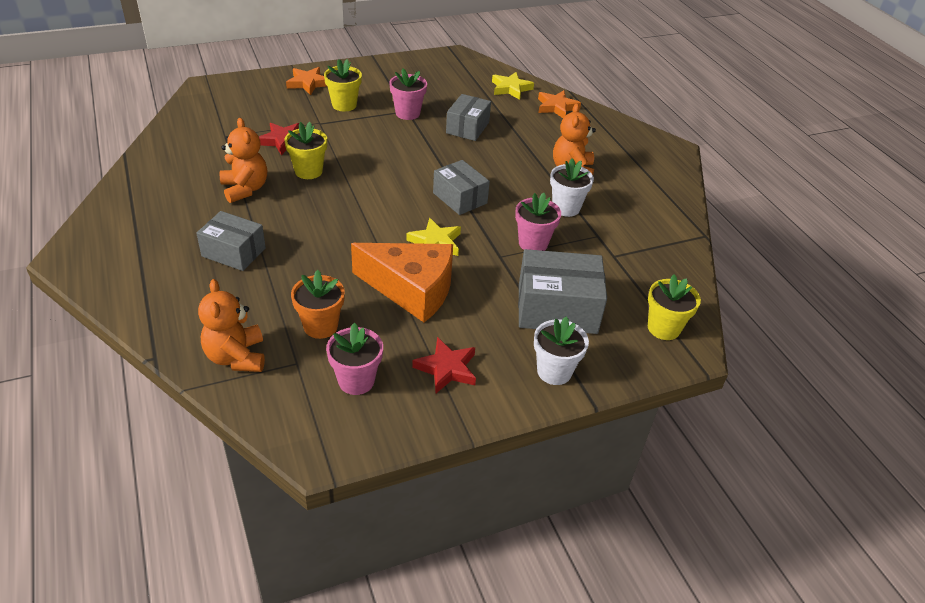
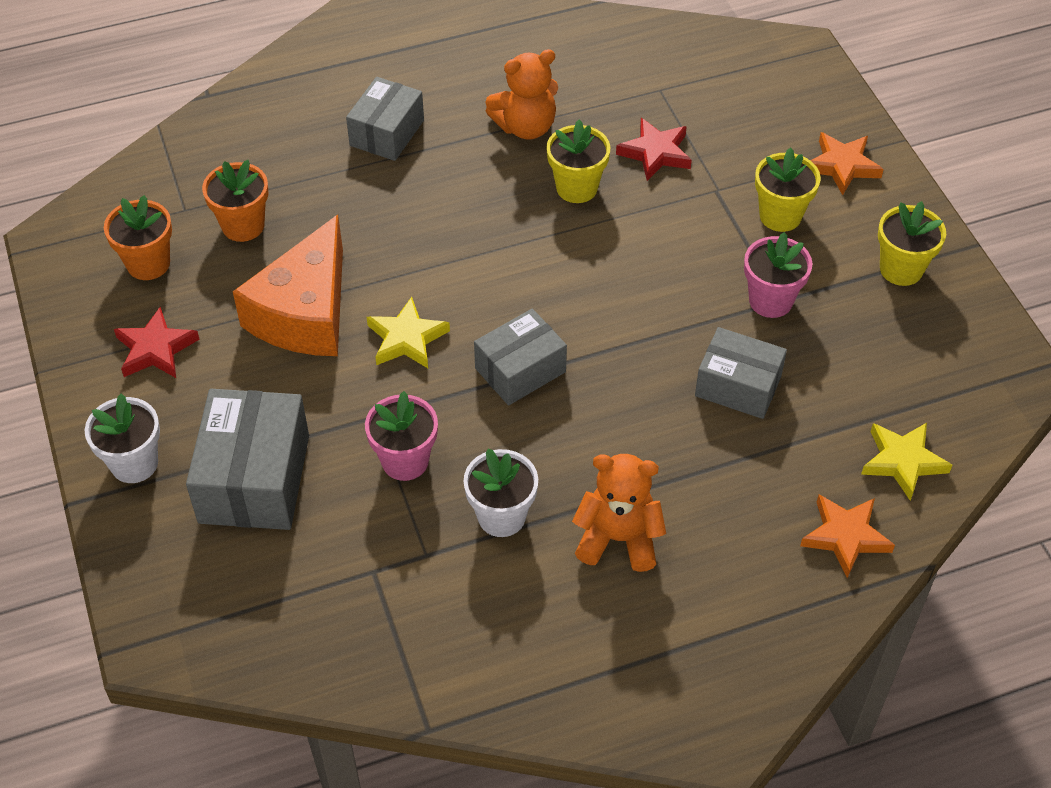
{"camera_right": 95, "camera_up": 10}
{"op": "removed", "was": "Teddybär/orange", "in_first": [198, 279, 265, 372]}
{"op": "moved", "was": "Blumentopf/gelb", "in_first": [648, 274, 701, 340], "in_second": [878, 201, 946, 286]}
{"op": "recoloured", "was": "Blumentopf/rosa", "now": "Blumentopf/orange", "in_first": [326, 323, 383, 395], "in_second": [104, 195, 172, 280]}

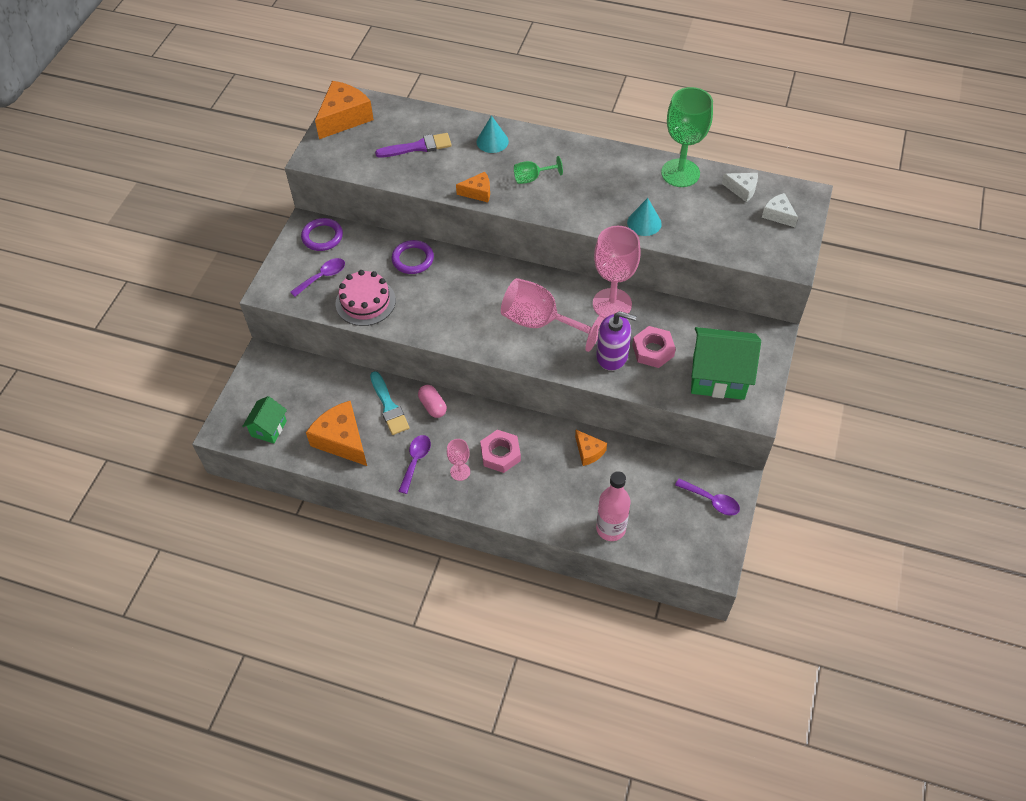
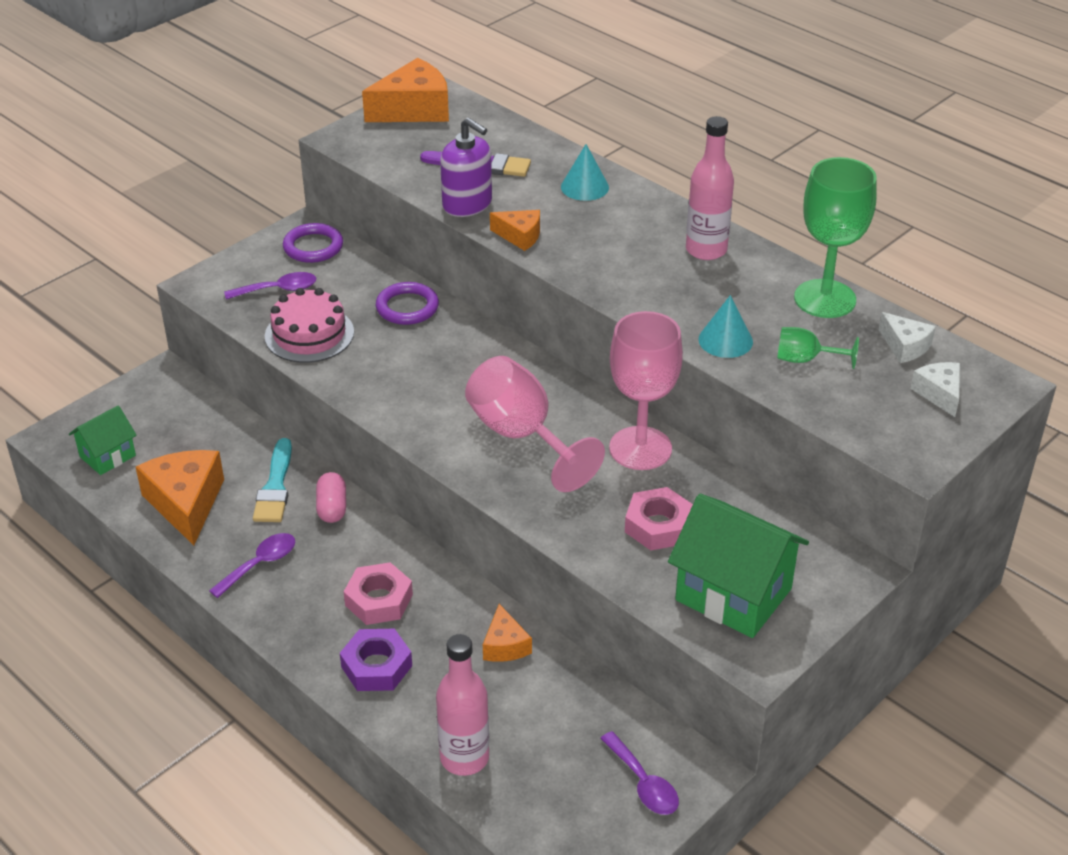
{"camera_right": 25, "camera_up": -15}
{"op": "removed", "was": "Kelch/rosa", "in_first": [447, 439, 470, 481]}
{"op": "added", "now": "Sechskantmutter/lila", "in_second": [340, 629, 412, 691]}
{"op": "added", "now": "Flasche/rosa", "in_second": [686, 116, 734, 260]}
{"op": "moved", "was": "Kelch/grün", "in_first": [514, 156, 563, 184], "in_second": [777, 327, 859, 369]}
{"op": "moved", "was": "Seifenspender/lila", "in_first": [596, 311, 637, 371], "in_second": [440, 117, 492, 217]}

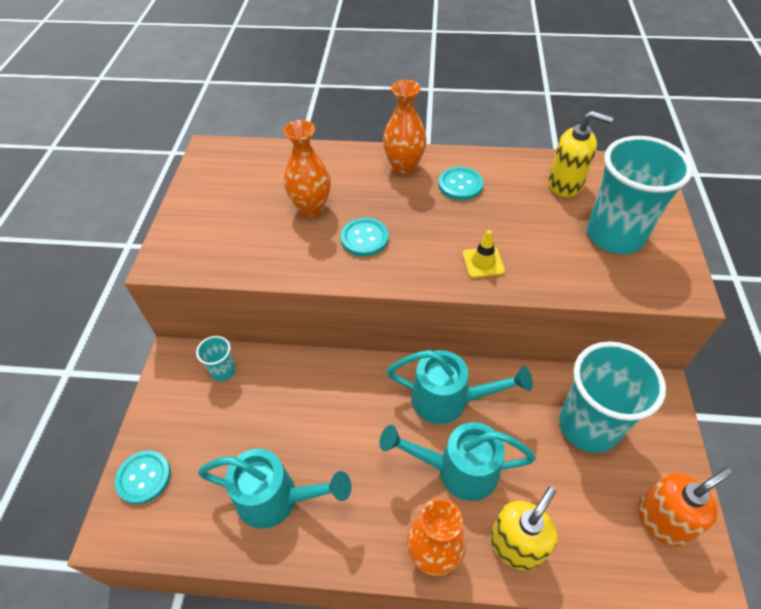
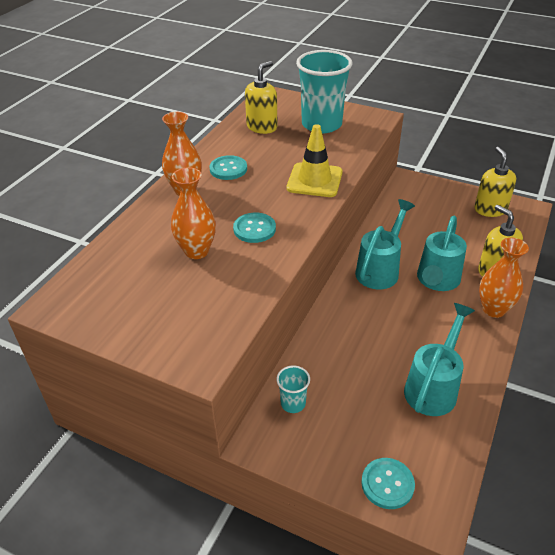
{"camera_right": -70, "camera_up": -10}
{"op": "removed", "was": "Becher/türkis", "in_first": [559, 341, 666, 453]}
{"op": "recoloured", "was": "Seifenspender/orange", "now": "Seifenspender/gelb", "in_first": [638, 467, 732, 547], "in_second": [474, 147, 516, 217]}
{"op": "resized", "was": "Leitkegel/gelb", "in_first": [462, 230, 505, 278], "in_second": [287, 124, 343, 197], "ratio": 1.78}

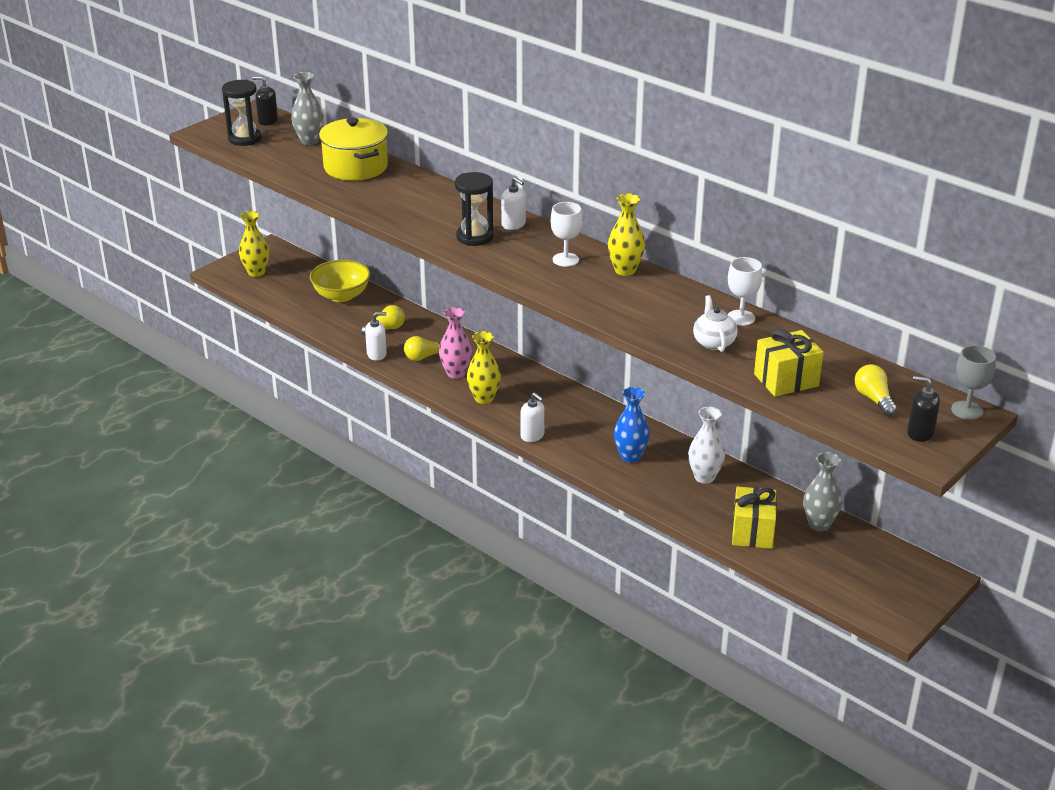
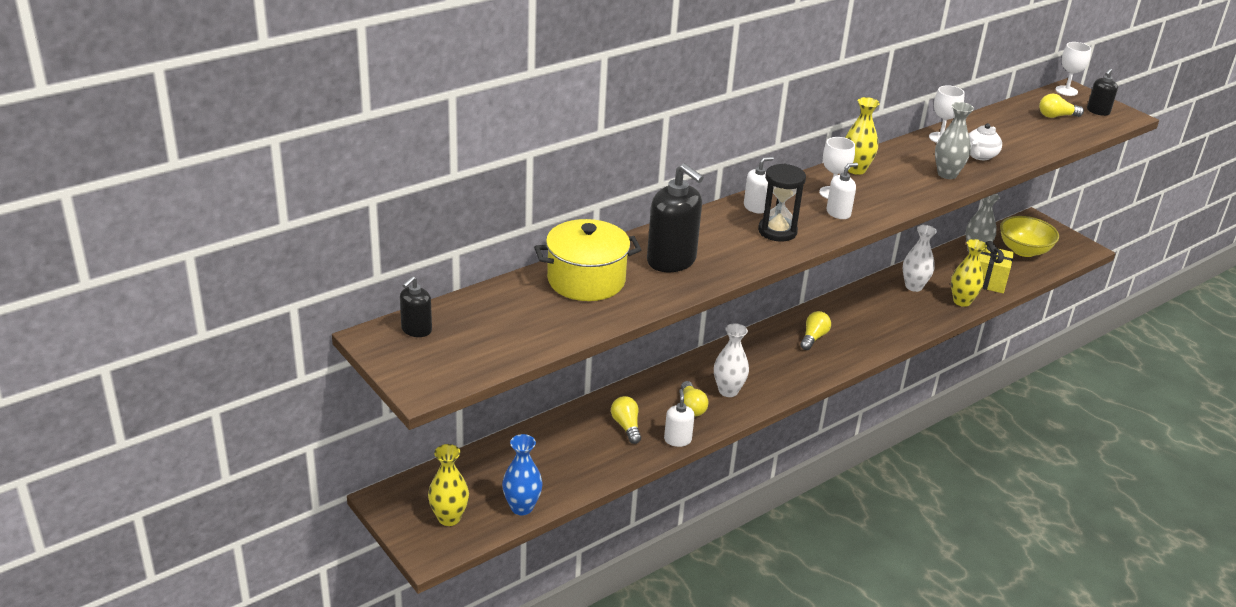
{"camera_right": -80, "camera_up": 0}
{"op": "removed", "was": "Sanduhr/schwarz", "in_first": [222, 80, 262, 146]}
{"op": "removed", "was": "Geschenk/gelb", "in_first": [754, 328, 824, 397]}
{"op": "added", "now": "Seifenspender/schwarz", "in_second": [647, 163, 704, 272]}
{"op": "added", "now": "Glühbirne/gelb", "in_second": [800, 311, 831, 350]}
{"op": "moved", "was": "Vase/grau", "in_first": [291, 72, 324, 145], "in_second": [935, 102, 974, 179]}
{"op": "moved", "was": "Schüssel/gelb", "in_first": [310, 260, 370, 302], "in_second": [1000, 216, 1059, 257]}
{"op": "moved", "was": "Vase/gelb", "in_first": [467, 331, 501, 404], "in_second": [951, 239, 987, 307]}
{"op": "moved", "was": "Seifenspender/weiß", "in_first": [520, 392, 545, 442], "in_second": [826, 163, 858, 219]}
{"op": "moved", "was": "Vase/blau", "in_first": [614, 387, 650, 463], "in_second": [502, 434, 543, 515]}
{"op": "recoloured", "was": "Vase/rosa", "now": "Vase/weiß", "in_first": [439, 307, 472, 379], "in_second": [714, 323, 749, 397]}
{"op": "recoloured", "was": "Kelch/grau", "now": "Kelch/weiß", "in_first": [951, 345, 996, 420], "in_second": [1055, 42, 1091, 96]}
{"op": "turned", "was": "Teekanne/weiß", "in_first": [693, 295, 738, 352], "in_second": [969, 123, 1002, 160], "clockwise": -60}

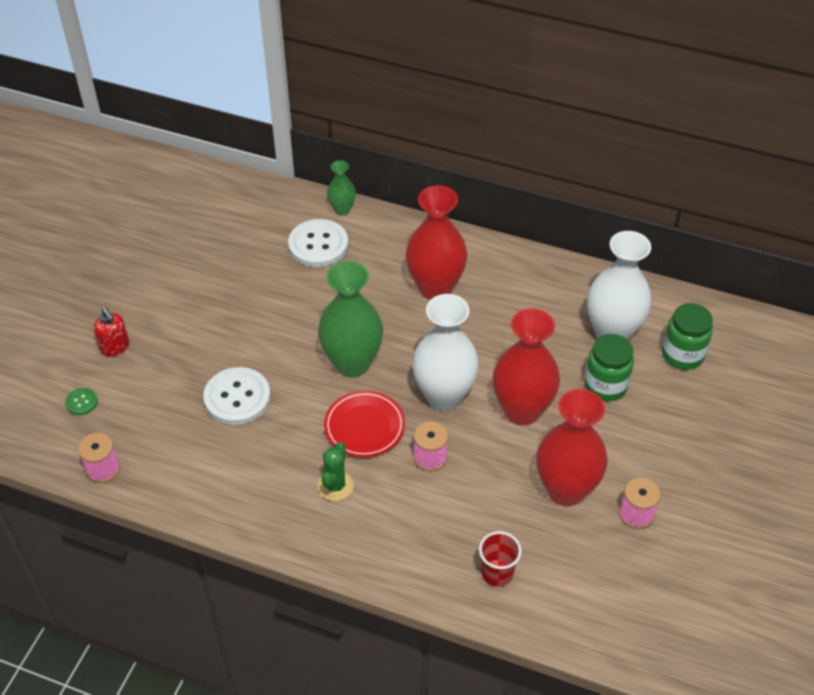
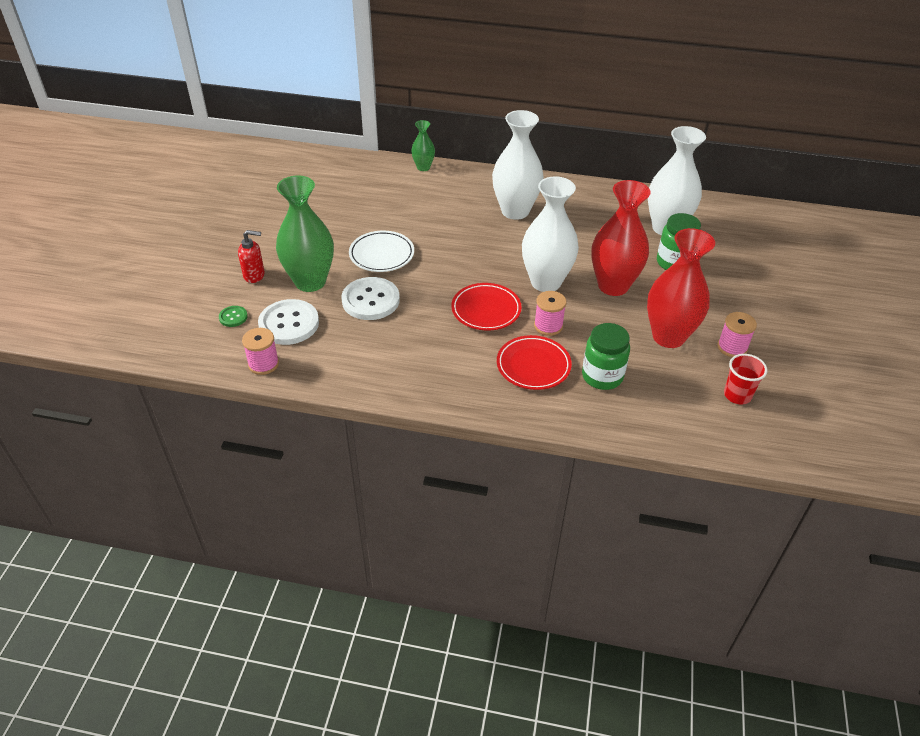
{"camera_right": -10, "camera_up": -5}
{"op": "removed", "was": "Kaktus/grün", "in_first": [317, 442, 354, 501]}
{"op": "added", "now": "Teller/weiß", "in_second": [349, 231, 414, 272]}
{"op": "added", "now": "Teller/rot", "in_second": [497, 335, 572, 390]}
{"op": "moved", "was": "Knopf/weiß", "in_first": [288, 219, 348, 267], "in_second": [258, 299, 319, 345]}
{"op": "moved", "was": "Vase/grün", "in_first": [318, 261, 383, 377], "in_second": [276, 176, 334, 292]}
{"op": "moved", "was": "Becher/rot", "in_first": [479, 531, 522, 587], "in_second": [724, 354, 767, 404]}
{"op": "moved", "was": "Einmachglas/grün", "in_first": [662, 303, 713, 370], "in_second": [582, 323, 630, 390]}
{"op": "recoloured", "was": "Vase/rot", "now": "Vase/weiß", "in_first": [406, 185, 467, 300], "in_second": [492, 110, 544, 220]}
{"op": "turned", "was": "Seifenspender/rot", "in_first": [94, 307, 129, 356], "in_second": [238, 230, 265, 283], "clockwise": -45}

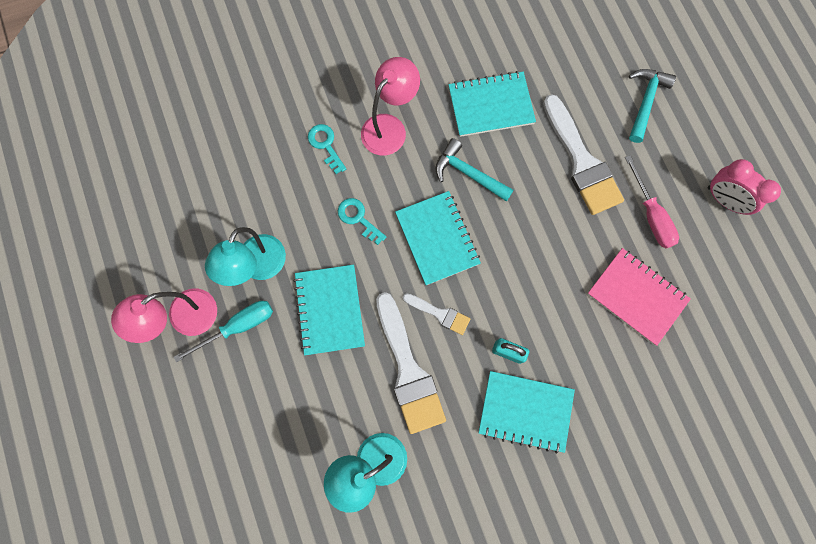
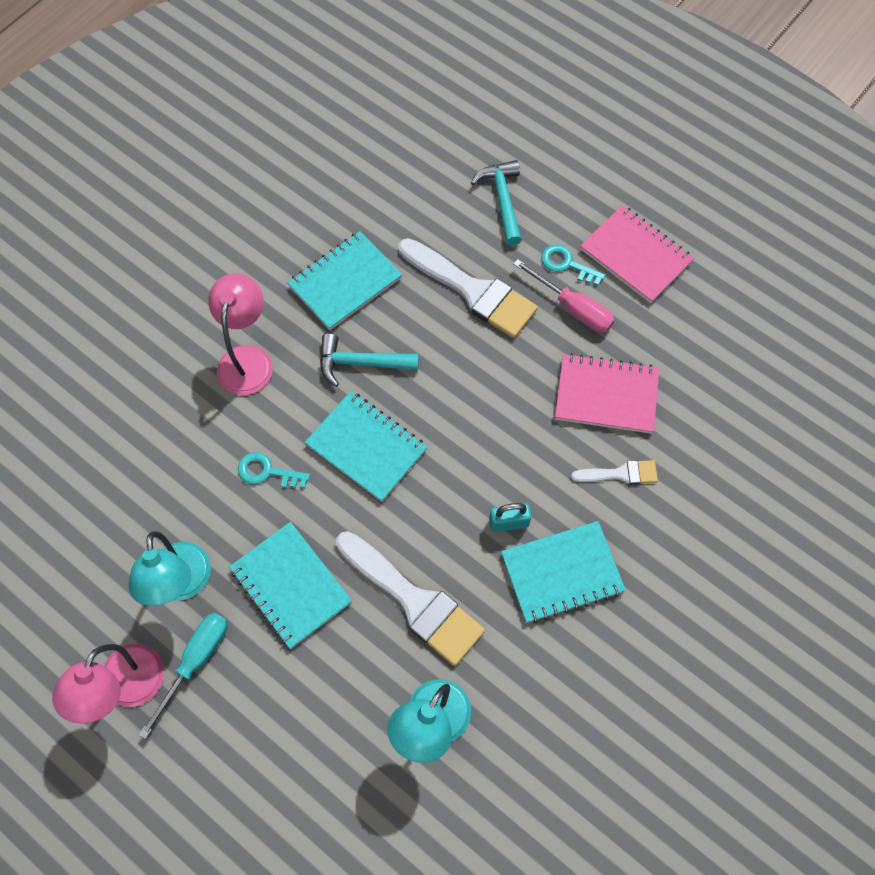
{"camera_right": -30, "camera_up": -10}
{"op": "moved", "was": "Schlüssel/türkis", "in_first": [308, 124, 346, 174], "in_second": [541, 244, 605, 286]}
{"op": "moved", "was": "Pinsel/weiß", "in_first": [403, 293, 470, 335], "in_second": [571, 460, 658, 485]}
{"op": "replaced", "was": "Wecker/rosa", "now": "Notizbuch/rosa", "in_first": [708, 159, 781, 215], "in_second": [580, 205, 694, 303]}

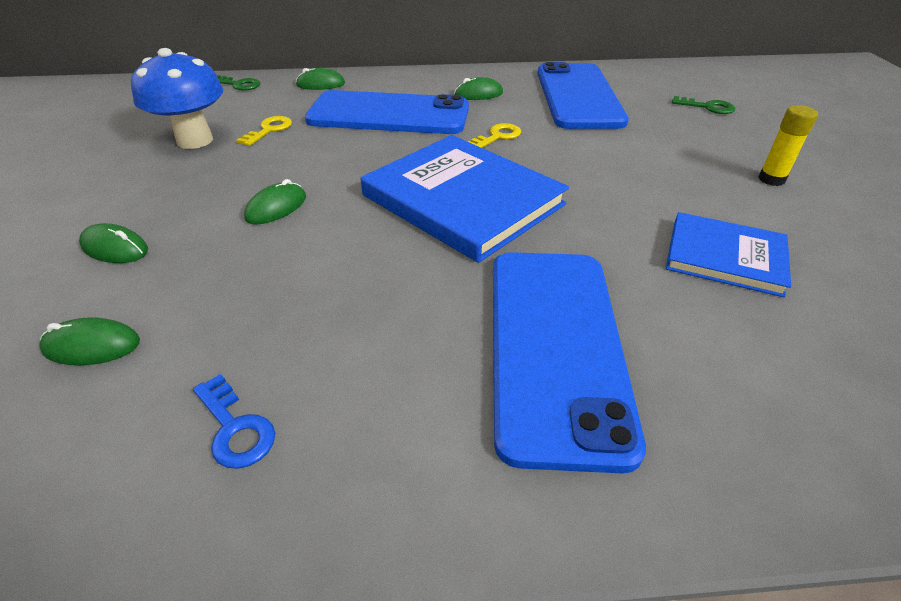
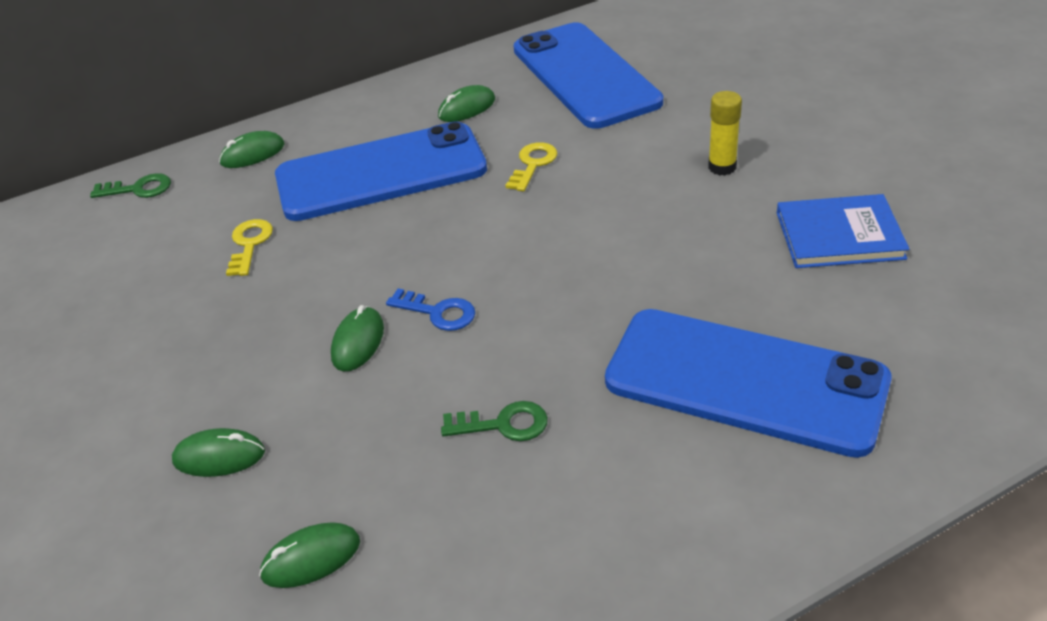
{"camera_right": -20, "camera_up": 0}
{"op": "removed", "was": "Pilz/blau", "in_first": [131, 48, 223, 149]}
{"op": "removed", "was": "Buch/blau", "in_first": [361, 135, 569, 263]}
{"op": "moved", "was": "Schlüssel/blau", "in_first": [193, 374, 275, 469], "in_second": [386, 289, 475, 331]}
{"op": "moved", "was": "Schlüssel/grün", "in_first": [672, 96, 735, 114], "in_second": [441, 401, 548, 441]}
{"op": "moved", "was": "Klebestift/gelb", "in_first": [758, 105, 818, 186], "in_second": [708, 91, 742, 175]}
{"op": "turned", "was": "Handy/blau", "in_first": [493, 252, 646, 473], "in_second": [605, 309, 892, 458], "clockwise": -45}

